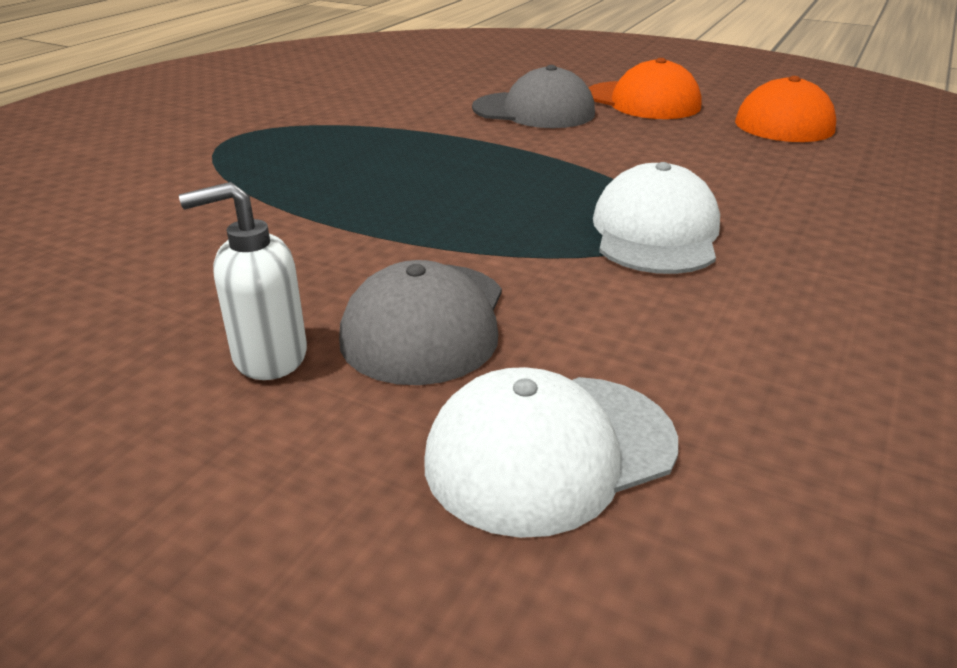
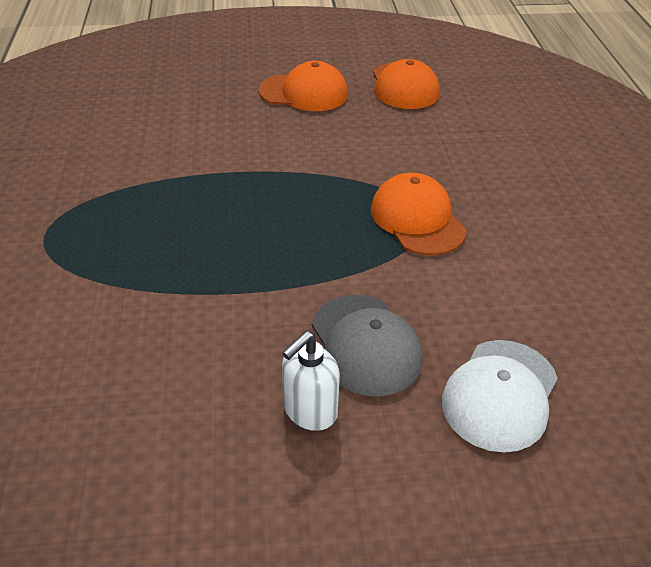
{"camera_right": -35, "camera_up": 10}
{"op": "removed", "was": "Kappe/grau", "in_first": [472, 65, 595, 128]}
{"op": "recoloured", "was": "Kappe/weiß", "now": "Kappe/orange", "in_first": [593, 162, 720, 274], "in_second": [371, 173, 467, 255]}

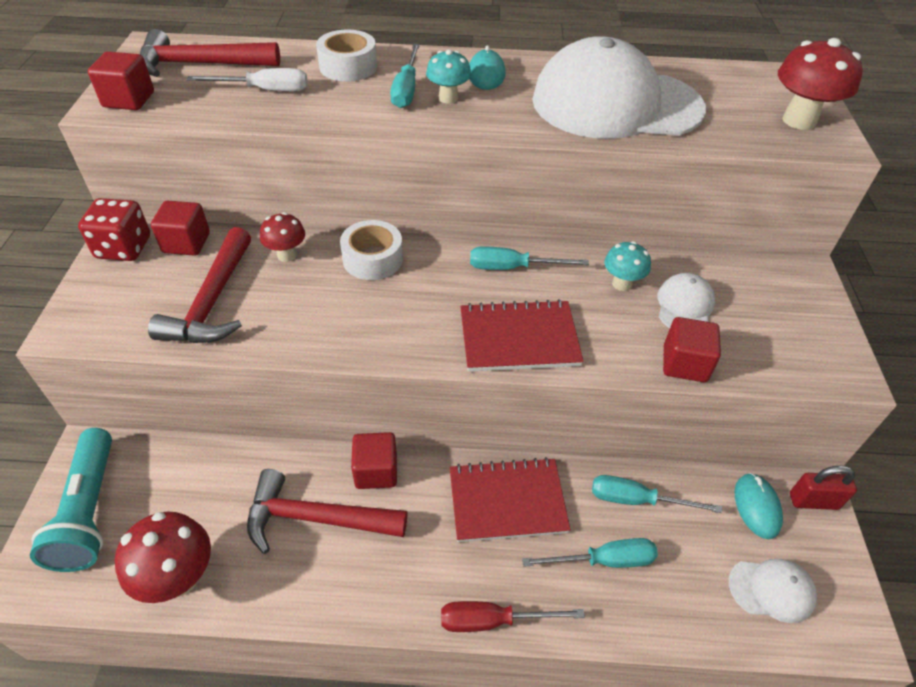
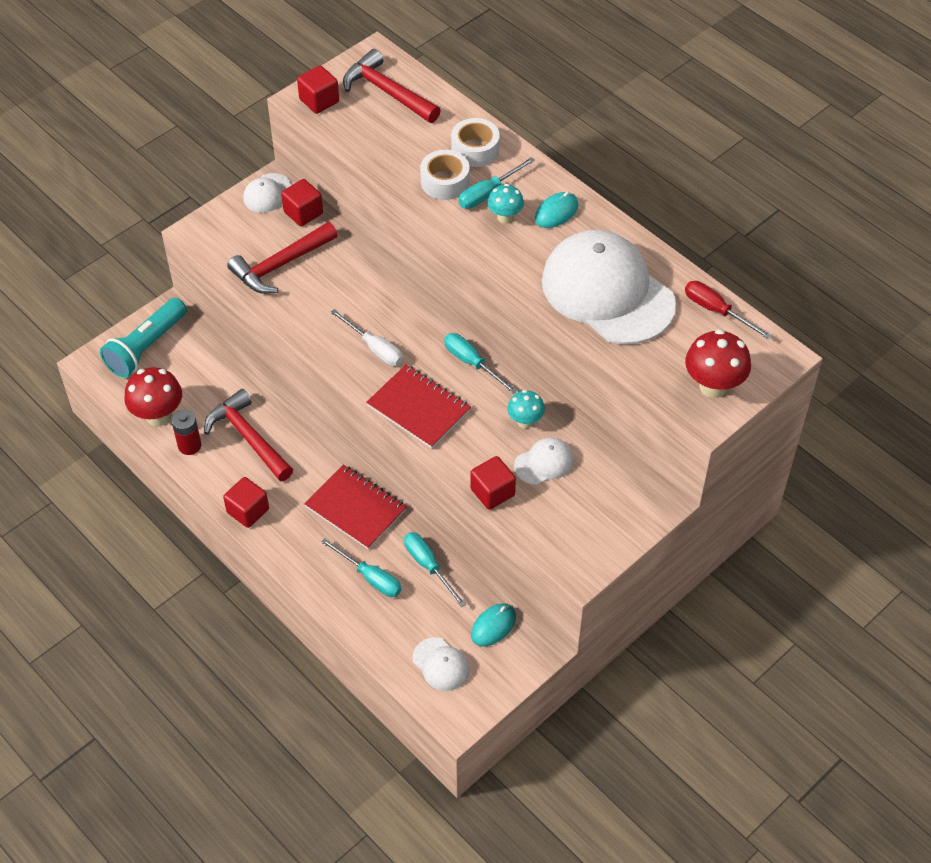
{"camera_right": 45, "camera_up": 5}
{"op": "removed", "was": "Pilz/rot", "in_first": [260, 212, 305, 262]}
{"op": "removed", "was": "Vorhängeschloss/rot", "in_first": [790, 465, 857, 510]}
{"op": "added", "now": "Batterie/rot", "in_second": [171, 410, 201, 455]}
{"op": "moved", "was": "Schraubenzieher/weiß", "in_first": [187, 68, 308, 91], "in_second": [330, 309, 403, 366]}
{"op": "moved", "was": "Klebeband/weiß", "in_first": [340, 220, 403, 280], "in_second": [420, 150, 469, 200]}
{"op": "moved", "was": "Kubus/rot", "in_first": [351, 432, 397, 489], "in_second": [223, 477, 269, 528]}
{"op": "moved", "was": "Schraubenzieher/rot", "in_first": [441, 601, 585, 632], "in_second": [685, 281, 772, 339]}
{"op": "replaced", "was": "Spielwürfel/rot", "now": "Kappe/weiß", "in_first": [78, 198, 150, 261], "in_second": [243, 173, 291, 213]}

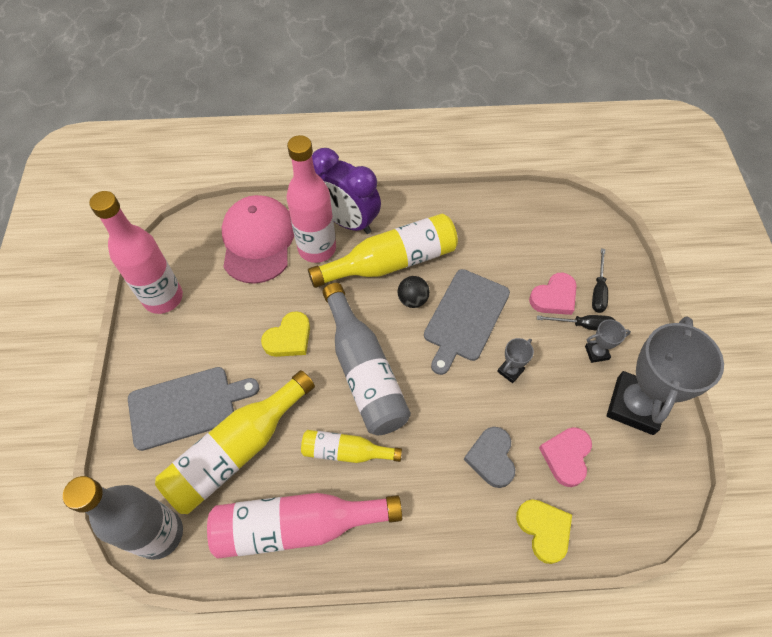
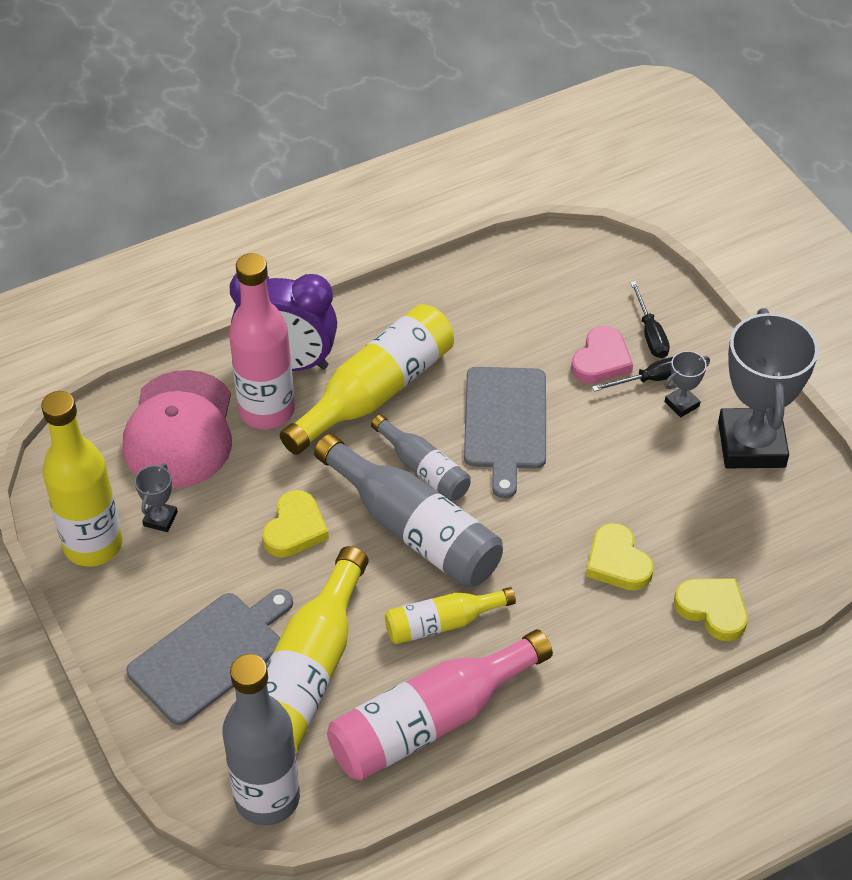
{"camera_right": -25, "camera_up": -10}
{"op": "removed", "was": "Ball/schwarz", "in_first": [398, 276, 430, 308]}
{"op": "removed", "was": "Herz/rosa", "in_first": [539, 427, 592, 487]}
{"op": "added", "now": "Flasche/grau", "in_second": [371, 415, 471, 501]}
{"op": "moved", "was": "Pokal/grau", "in_first": [497, 338, 534, 383], "in_second": [135, 463, 178, 532]}
{"op": "recoloured", "was": "Flasche/rosa", "now": "Flasche/gelb", "in_first": [89, 191, 183, 314], "in_second": [41, 391, 122, 567]}
{"op": "recoloured", "was": "Herz/grau", "now": "Herz/gelb", "in_first": [464, 427, 515, 488], "in_second": [586, 523, 654, 590]}
{"op": "turned", "was": "Kappe/rosa", "in_first": [222, 195, 294, 284], "in_second": [122, 370, 232, 488], "clockwise": -150}

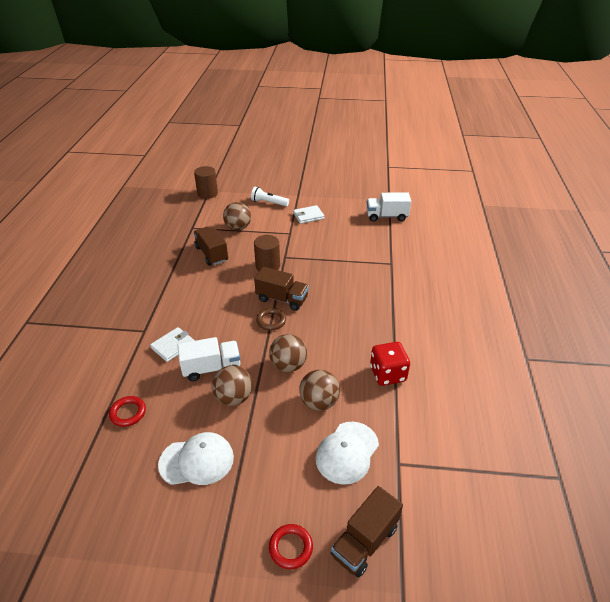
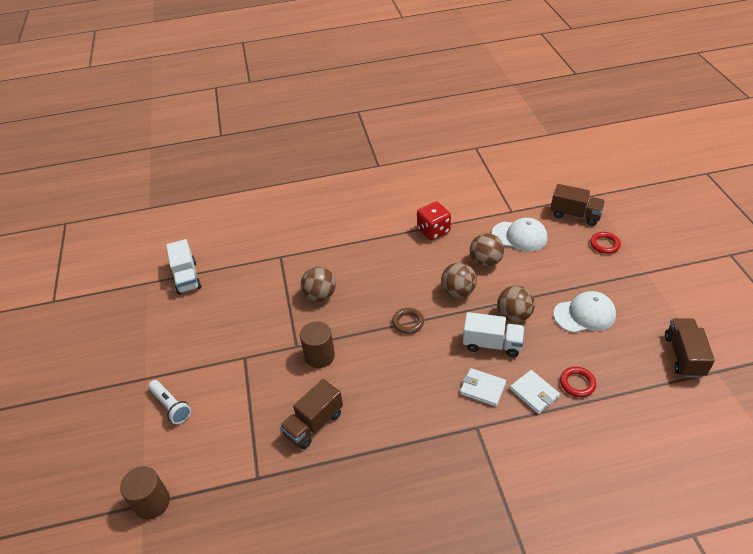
{"camera_right": -105, "camera_up": 5}
{"op": "moved", "was": "Ball/braun", "in_first": [223, 202, 251, 230], "in_second": [301, 267, 336, 302]}
{"op": "moved", "was": "Lastwagen/braun", "in_first": [254, 267, 309, 311], "in_second": [665, 318, 715, 378]}
{"op": "moved", "was": "Geldbörse/weiß", "in_first": [293, 205, 324, 224], "in_second": [510, 370, 560, 414]}
{"op": "turned", "was": "Kappe/weiß", "in_first": [158, 432, 234, 485], "in_second": [553, 291, 616, 333], "clockwise": 105}
{"op": "turned", "was": "Lastwagen/weiß", "in_first": [177, 337, 240, 381], "in_second": [463, 312, 525, 357], "clockwise": 135}
{"op": "turned", "was": "Taschenlampe/weiß", "in_first": [251, 187, 289, 206], "in_second": [148, 380, 191, 424], "clockwise": -45}

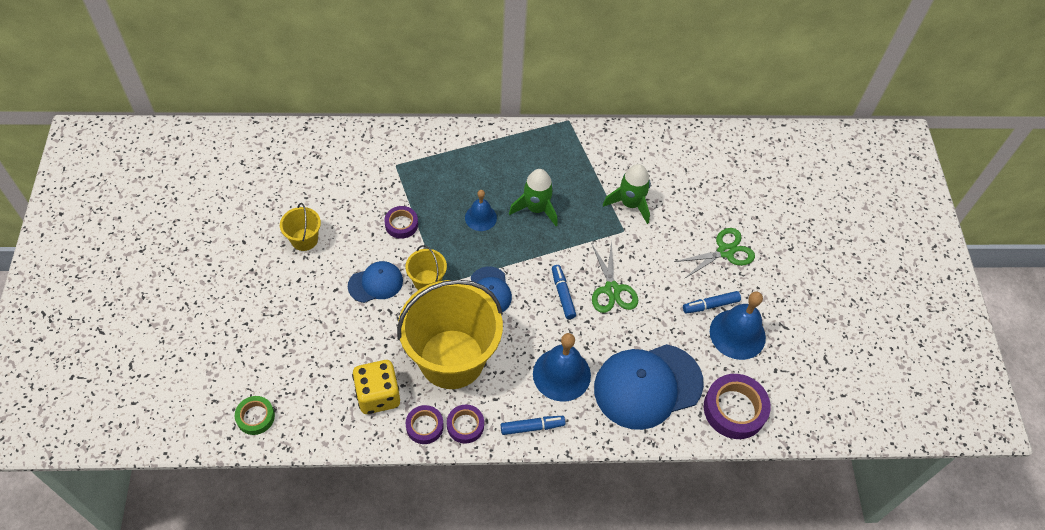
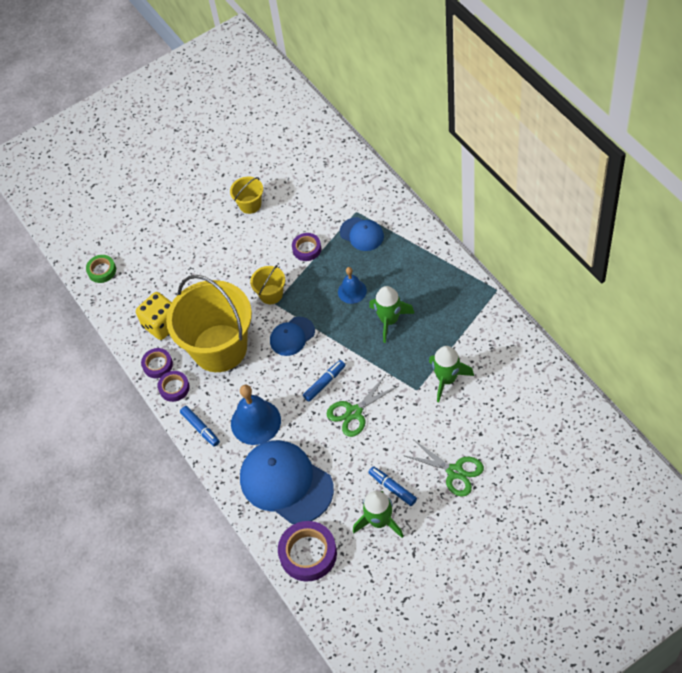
{"camera_right": 70, "camera_up": 0}
{"op": "moved", "was": "Kappe/blau", "in_first": [348, 261, 403, 303], "in_second": [340, 217, 384, 251]}
{"op": "replaced", "was": "Glocke/blau", "now": "Rakete/grün", "in_first": [710, 291, 766, 360], "in_second": [353, 491, 404, 538]}

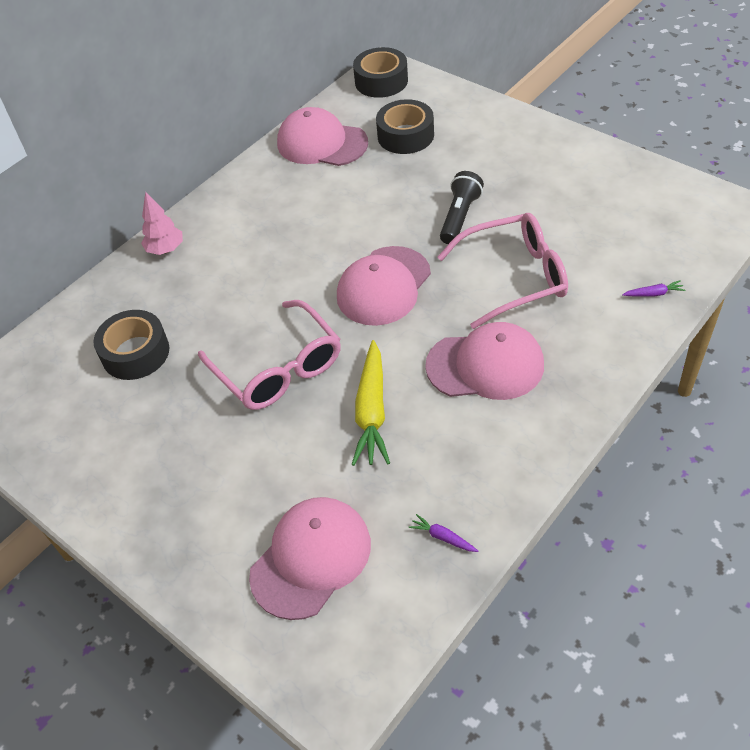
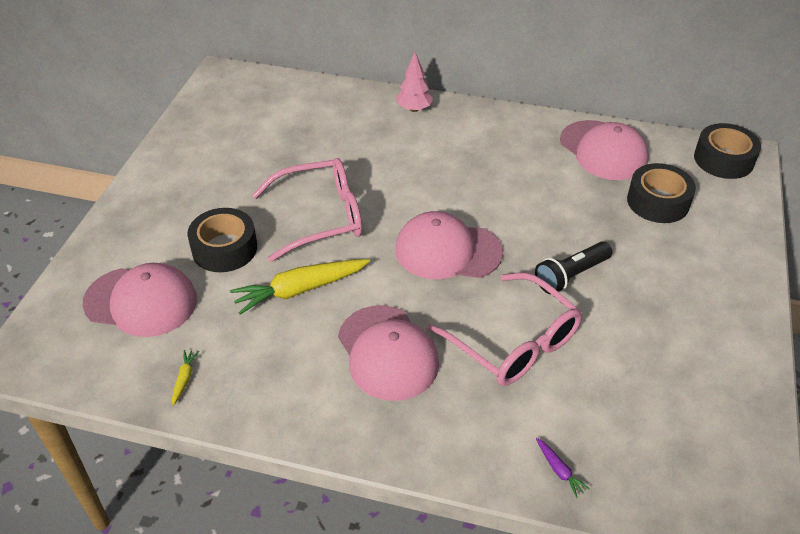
{"camera_right": 60, "camera_up": -5}
{"op": "moved", "was": "Klebeband/schwarz", "in_first": [93, 310, 169, 380], "in_second": [187, 208, 257, 272]}
{"op": "recoloured", "was": "Karotte/lila", "now": "Karotte/gelb", "in_first": [409, 514, 478, 552], "in_second": [172, 350, 199, 406]}
{"op": "turned", "was": "Brille/rosa", "in_first": [198, 300, 341, 410], "in_second": [252, 158, 362, 262], "clockwise": -135}
{"op": "turned", "was": "Kappe/rosa", "in_first": [277, 107, 368, 166], "in_second": [560, 120, 649, 180], "clockwise": 150}
{"op": "turned", "was": "Taschenlampe/schwarz", "in_first": [440, 171, 484, 244], "in_second": [535, 241, 612, 294], "clockwise": 150}

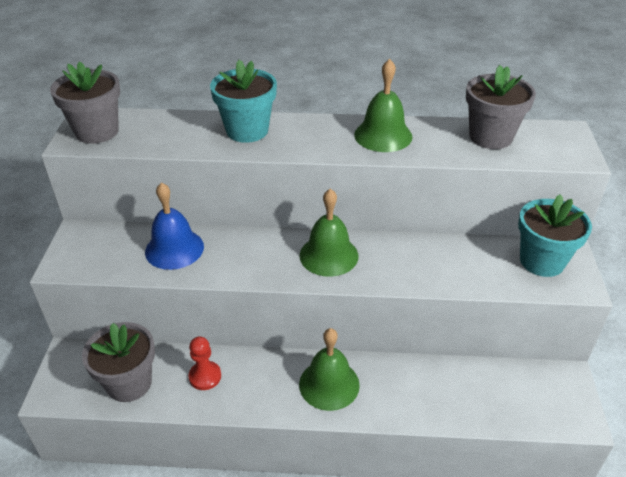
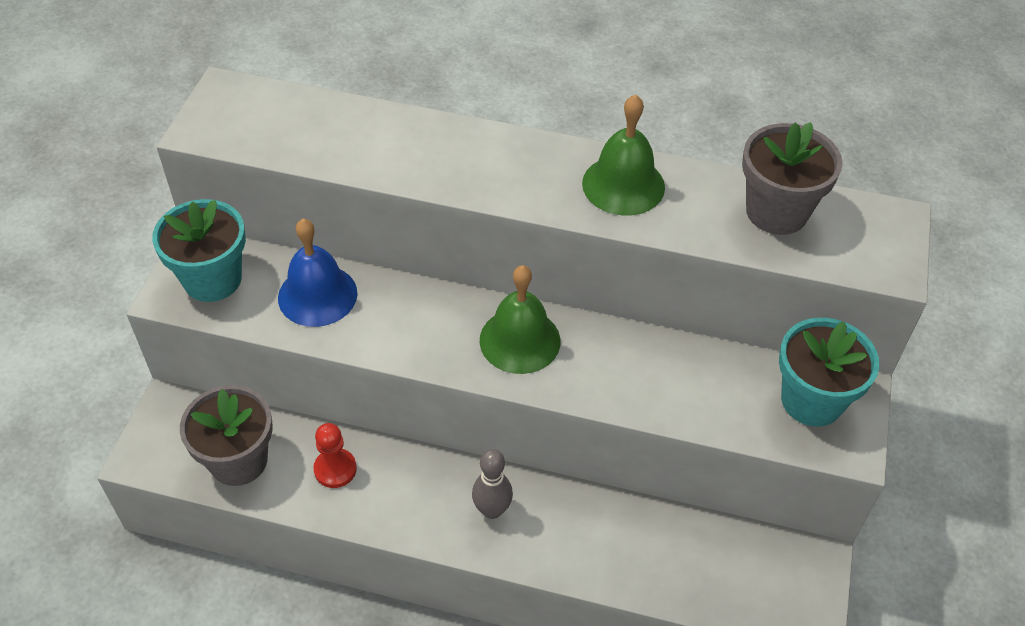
{"camera_right": 10, "camera_up": 10}
{"op": "removed", "was": "Blumentopf/grau", "in_first": [50, 62, 120, 144]}
{"op": "moved", "was": "Blumentopf/türkis", "in_first": [210, 60, 277, 143], "in_second": [152, 199, 246, 302]}
{"op": "replaced", "was": "Glocke/grün", "now": "Bowlingkegel/grau", "in_first": [299, 328, 360, 411], "in_second": [472, 449, 513, 519]}

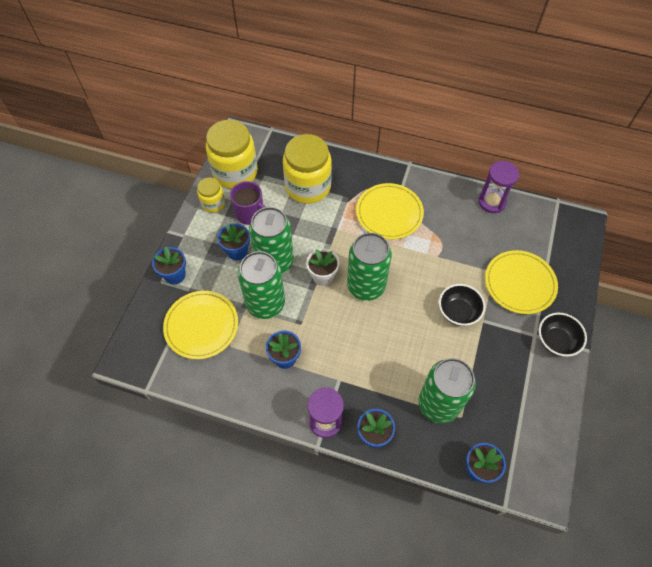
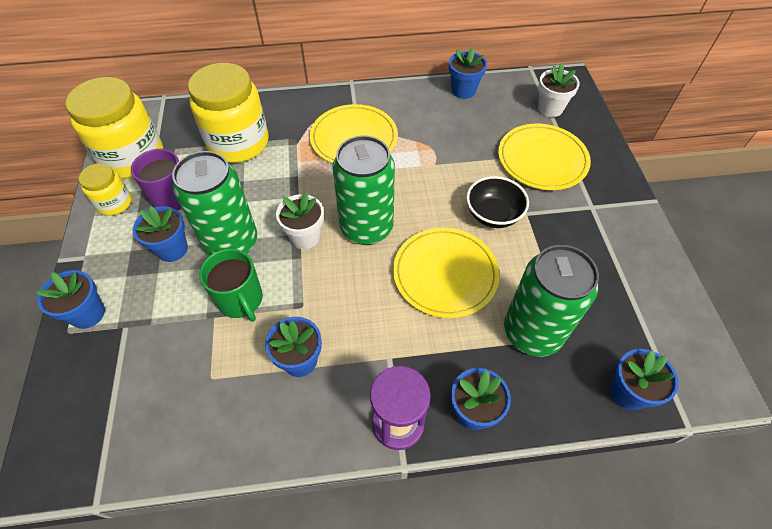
{"camera_right": -25, "camera_up": -5}
{"op": "removed", "was": "Schüssel/schwarz", "in_first": [539, 313, 587, 357]}
{"op": "added", "now": "Blumentopf/weiß", "in_second": [538, 64, 580, 117]}
{"op": "moved", "was": "Teller/gelb", "in_first": [163, 291, 238, 359], "in_second": [393, 227, 500, 318]}
{"op": "replaced", "was": "Dose/grün", "now": "Tasse/grün", "in_first": [238, 251, 285, 319], "in_second": [199, 249, 263, 322]}
{"op": "replaced", "was": "Sanduhr/lila", "now": "Blumentopf/blau", "in_first": [478, 161, 519, 213], "in_second": [449, 47, 487, 99]}

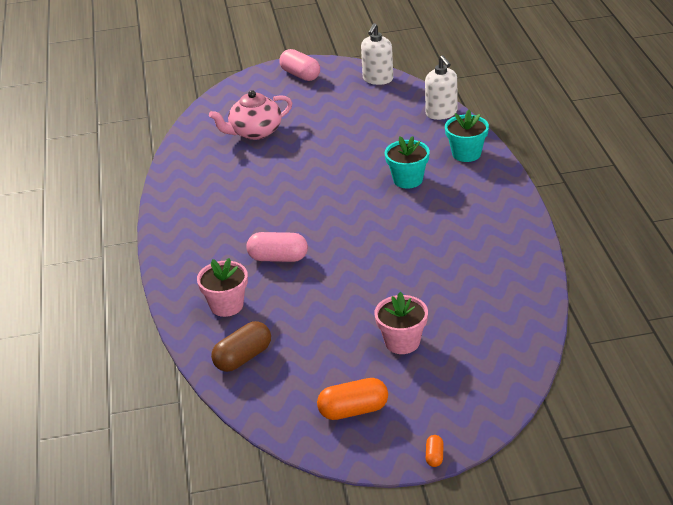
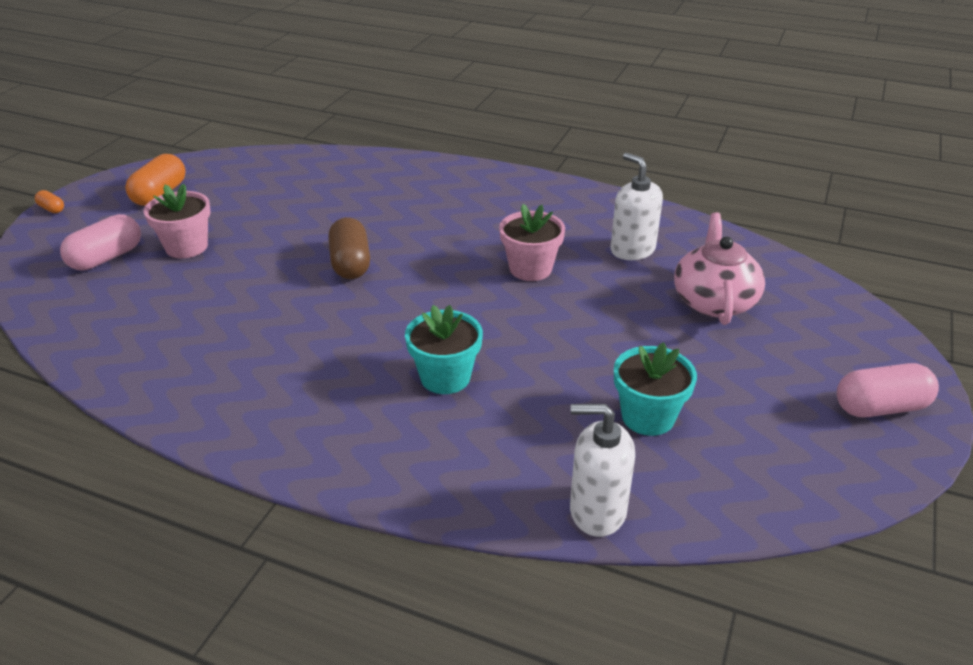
{"camera_right": 120, "camera_up": 0}
{"op": "moved", "was": "Blumentopf/rosa", "in_first": [197, 258, 248, 317], "in_second": [499, 204, 565, 281]}
{"op": "moved", "was": "Kapsel/braun", "in_first": [211, 321, 271, 372], "in_second": [328, 217, 370, 279]}
{"op": "moved", "was": "Kapsel/rosa", "in_first": [246, 232, 308, 262], "in_second": [60, 214, 141, 270]}
{"op": "moved", "was": "Seifenspender/weiß", "in_first": [361, 23, 393, 85], "in_second": [611, 153, 663, 260]}
{"op": "moved", "was": "Blumentopf/türkis", "in_first": [445, 110, 489, 162], "in_second": [614, 342, 697, 436]}

